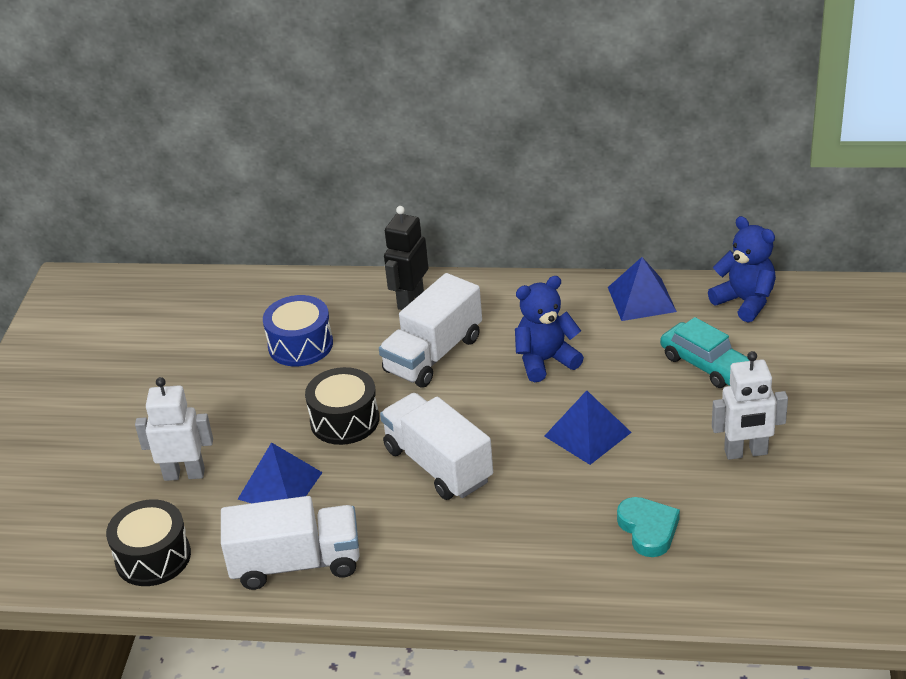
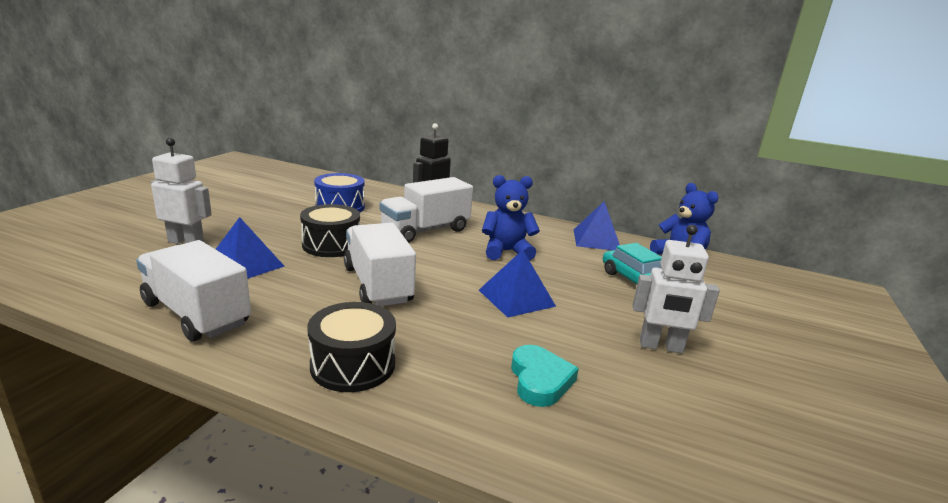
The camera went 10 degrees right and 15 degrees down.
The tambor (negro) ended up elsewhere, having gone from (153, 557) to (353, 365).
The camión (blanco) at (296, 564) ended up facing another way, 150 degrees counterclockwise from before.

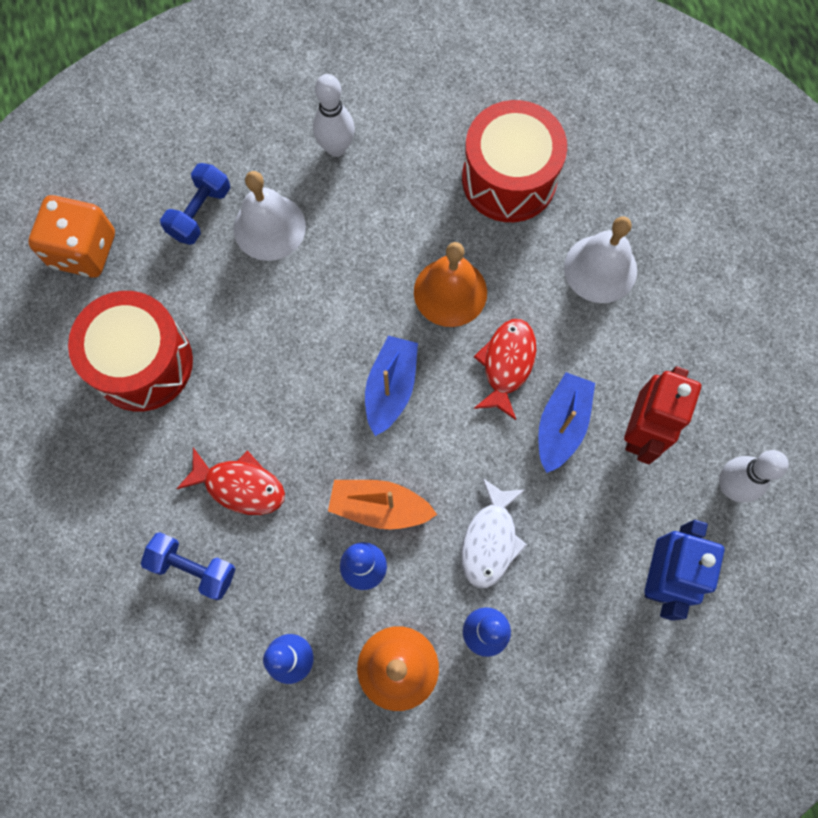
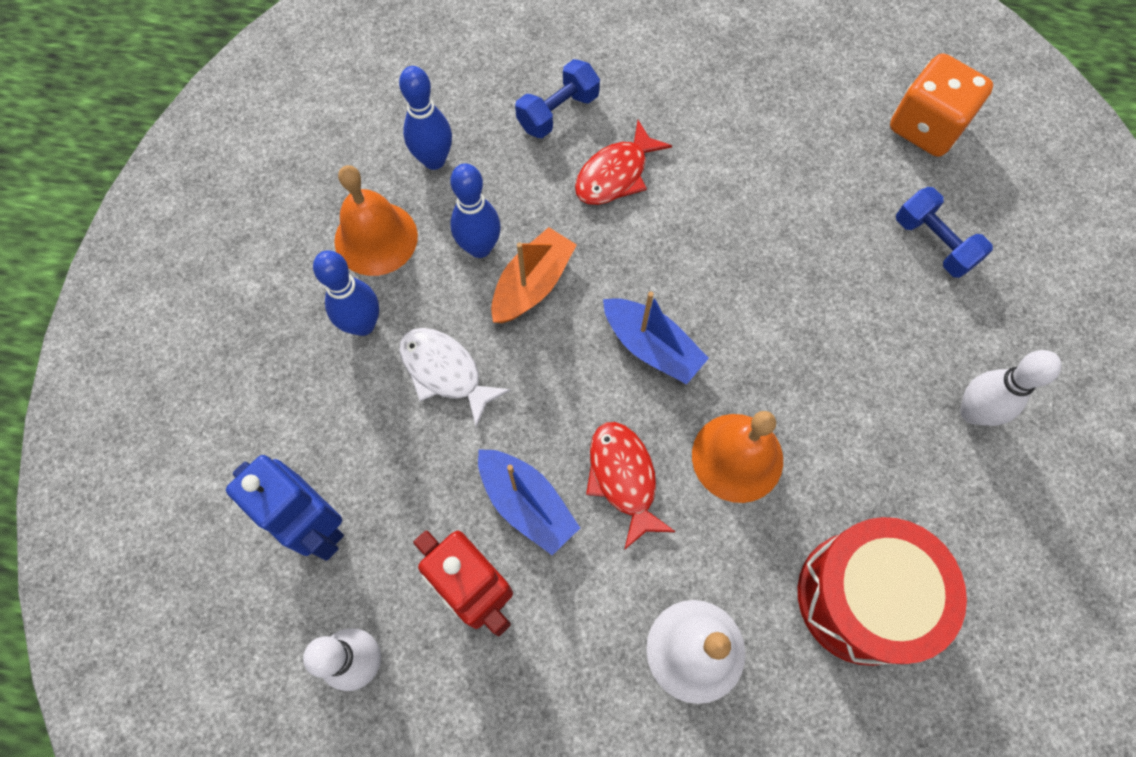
The camera went 115 degrees right and 5 degrees down.
The second view lost the tambor (rojo) at (142, 363).
The second view lost the campana (blanco) at (269, 227).
The pez (rojo) at (507, 364) ended up facing another way, 150 degrees counterclockwise from before.

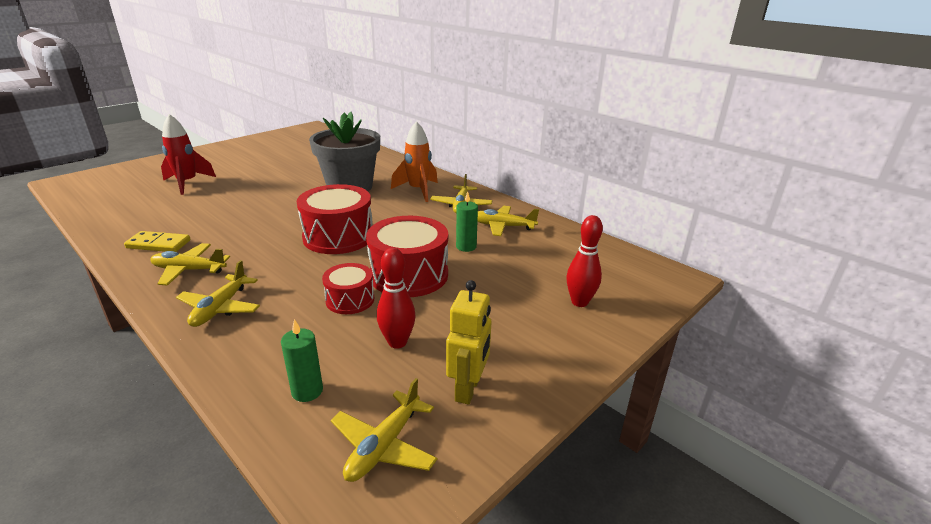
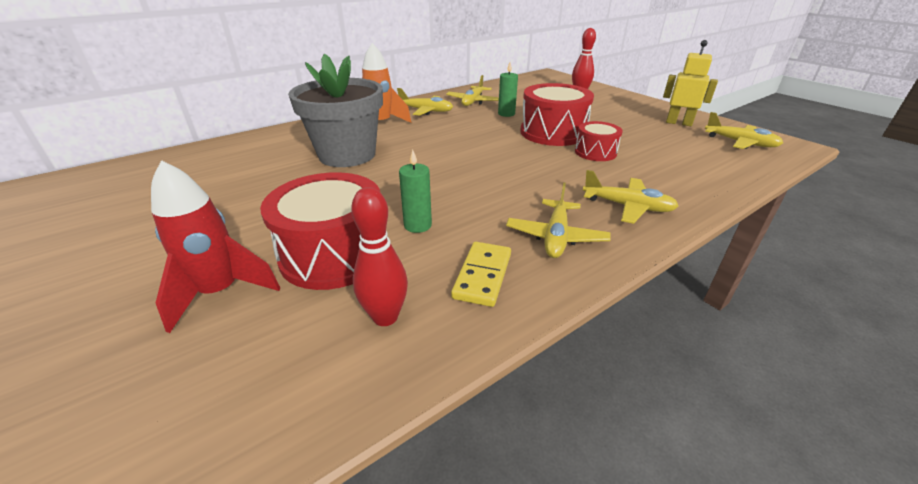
The camera went 80 degrees left and 5 degrees up.
The vela (verde) ended up elsewhere, having gone from (307, 391) to (417, 225).
The tambor (rojo) ended up elsewhere, having gone from (338, 236) to (334, 254).
The bolo (rojo) ended up elsewhere, having gone from (397, 342) to (385, 317).

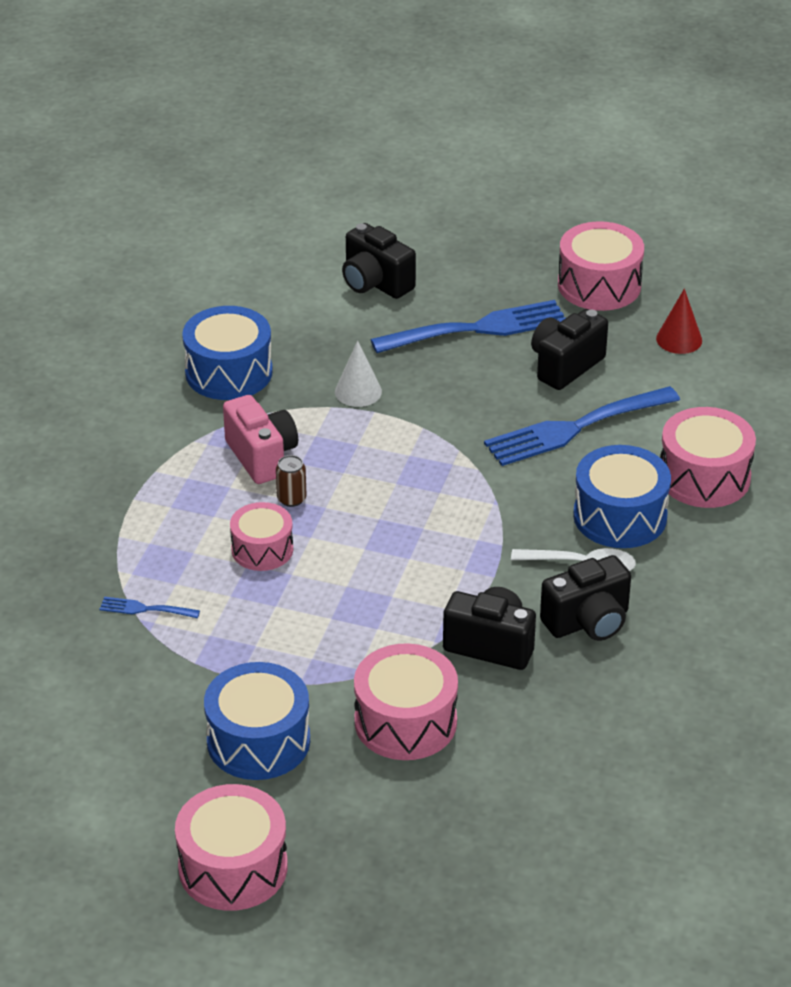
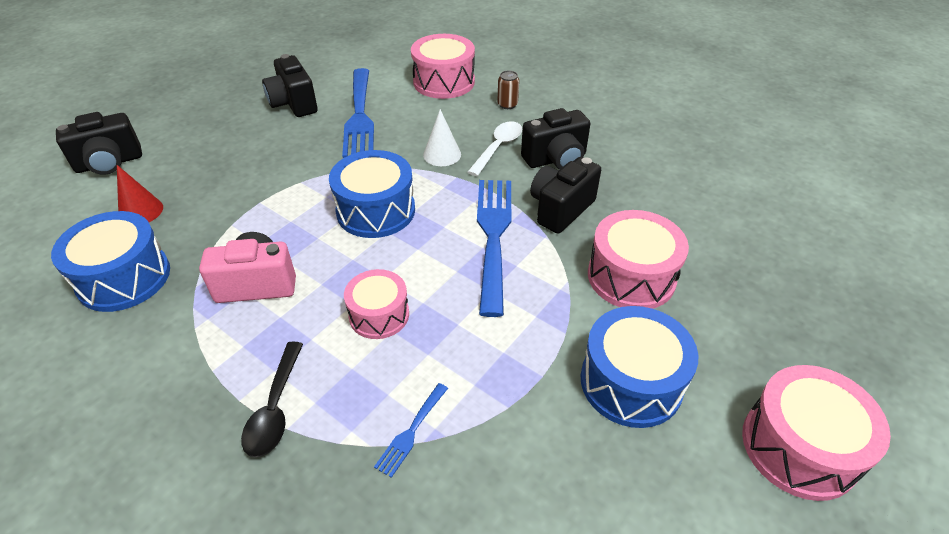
The camera went 70 degrees left and 5 degrees up.
The second view lost the tambor (rosa) at (599, 285).
The second view gained the cuchara (negro) at (275, 408).
The lata (marrón) ended up elsewhere, having gone from (291, 499) to (507, 104).
The cono (blanco) ended up elsewhere, having gone from (358, 391) to (442, 154).
The tenedor (azul) ended up elsewhere, having gone from (478, 328) to (493, 235).
The tambor (azul) ended up elsewhere, having gone from (620, 516) to (376, 211).
The cono (rojo) ended up elsewhere, having gone from (679, 339) to (141, 211).
The cámara (negro) at (588, 622) ended up facing another way, 75 degrees clockwise from before.

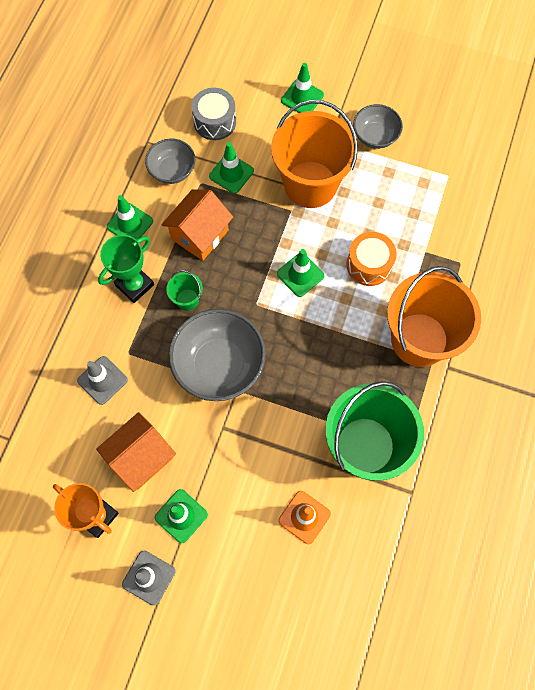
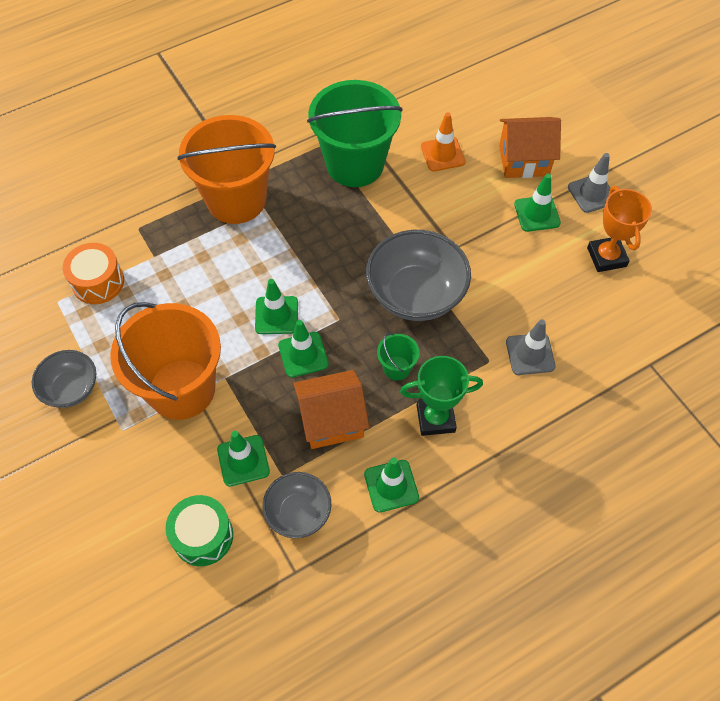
The camera went 140 degrees left and 10 degrees down.
The casa (naranja) ended up elsewhere, having gone from (141, 457) to (524, 160).
The cono de tráfico (verde) ended up elsewhere, having gone from (302, 98) to (303, 354).
The tambor (naranja) ended up elsewhere, having gone from (369, 265) to (98, 282).
What was the tambor (gris) at (215, 122) turned into the tambor (verde) at (203, 536).

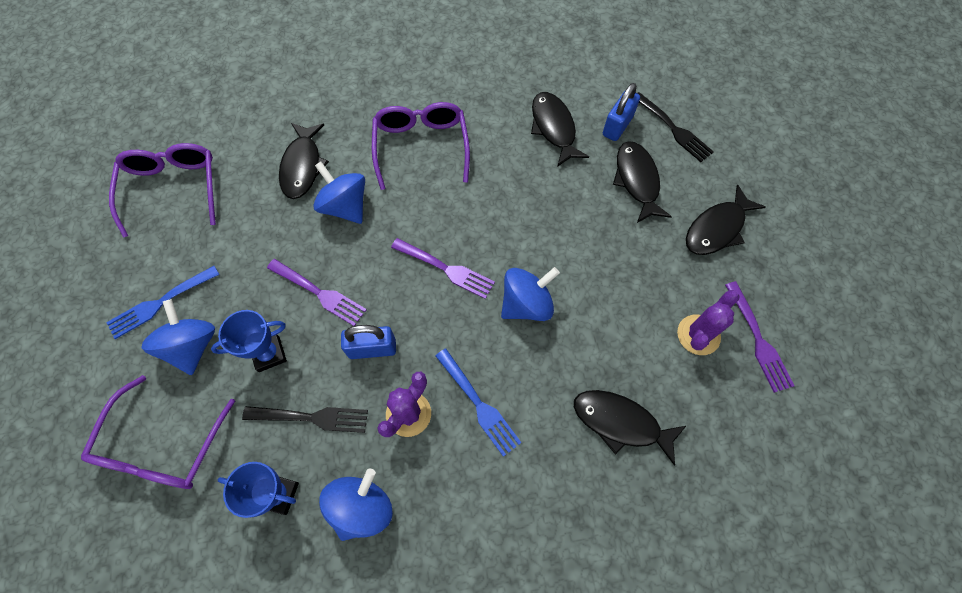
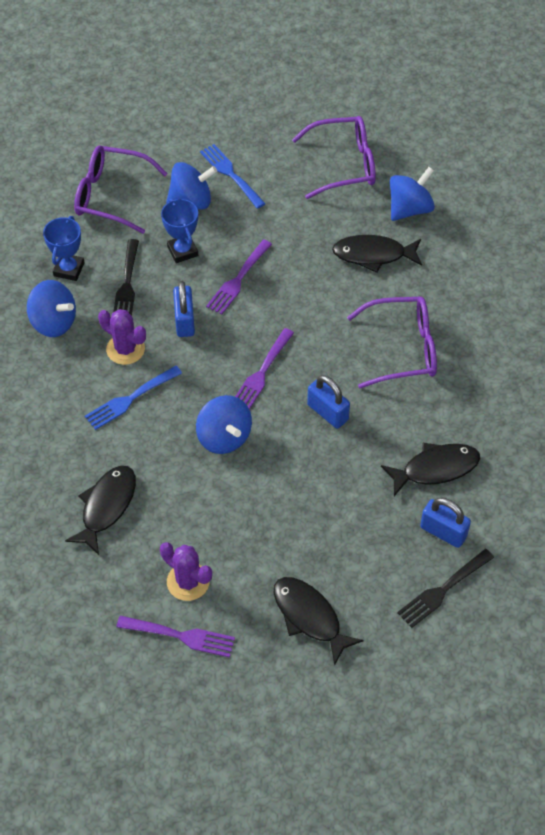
The camera went 90 degrees right and 10 degrees down.
The second view lost the pez (negro) at (637, 181).
The second view gained the candado (azul) at (327, 412).
The peonza (azul) ended up elsewhere, having gone from (345, 206) to (409, 209).
The tenedor (morado) at (758, 340) ended up facing another way, 150 degrees counterclockwise from before.

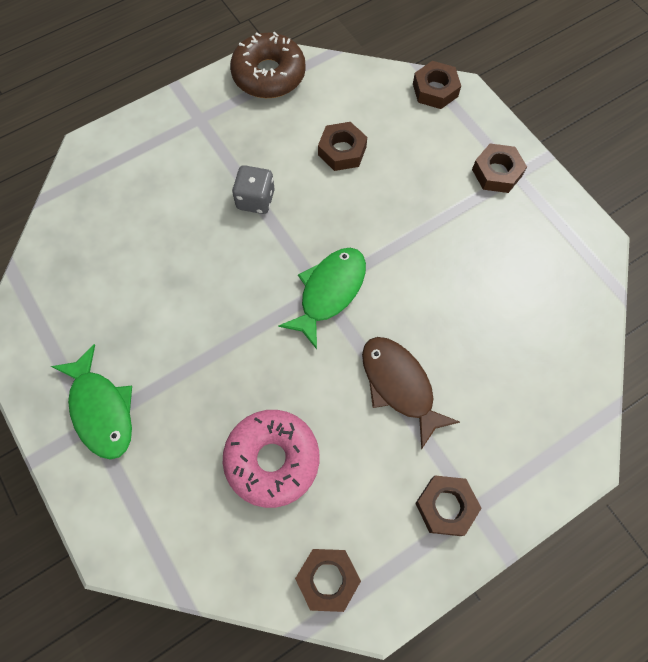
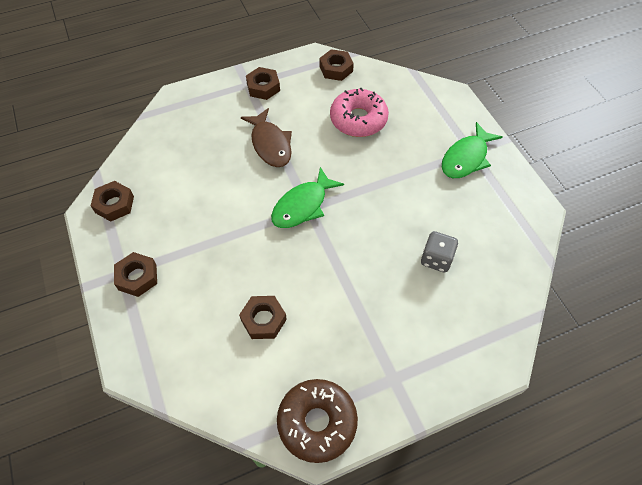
The camera went 170 degrees left and 10 degrees down.
The dado (gris) ended up elsewhere, having gone from (255, 200) to (436, 259).
The tuerca (marrón) ended up elsewhere, having gone from (435, 90) to (114, 204).
The pez (verde) at (101, 410) ended up facing another way, 120 degrees counterclockwise from before.

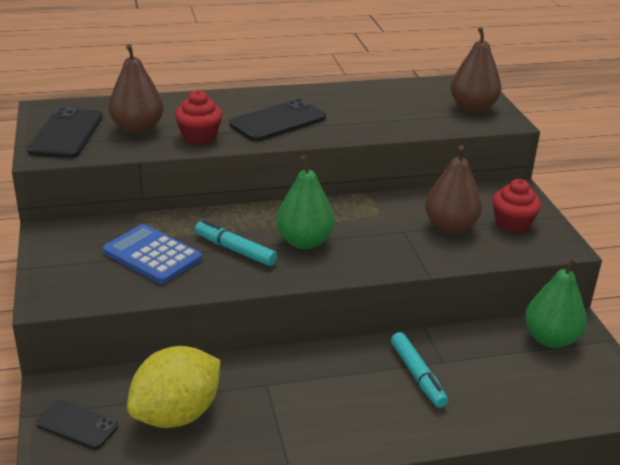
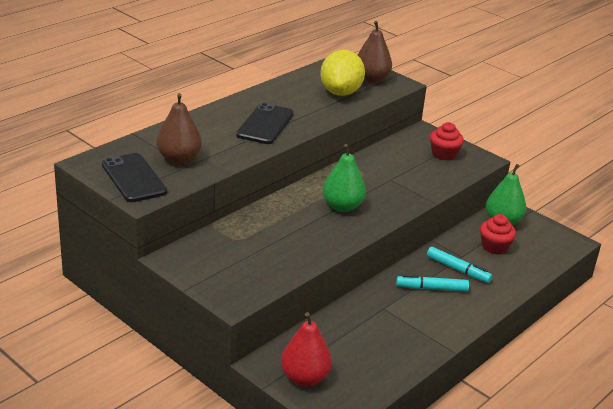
The camera went 35 degrees left and 0 degrees up.
The second view lost the calculadora (azul) at (152, 255).
The second view lost the pera (marrón) at (450, 227).
The limón (amarillo) ended up elsewhere, having gone from (176, 414) to (340, 92).
The magdalena (rojo) ended up elsewhere, having gone from (199, 137) to (494, 247).
The rotulador (turquesa) ended up elsewhere, having gone from (235, 250) to (432, 288).
Where the móvil (negro) stood at (77, 425), the pera (rojo) came to stand at (304, 378).

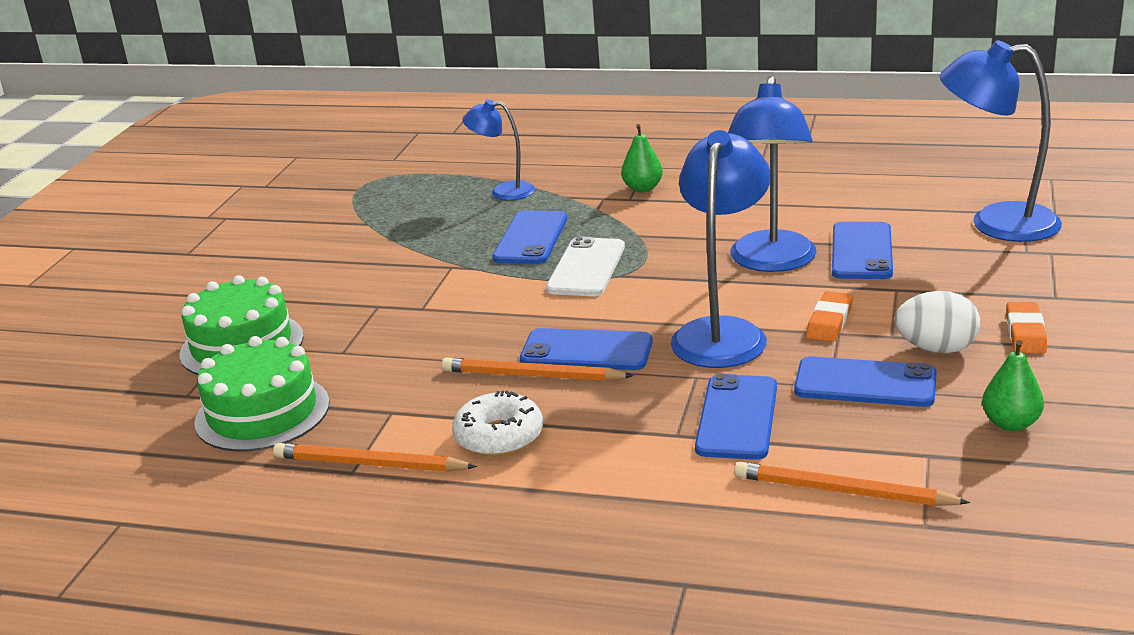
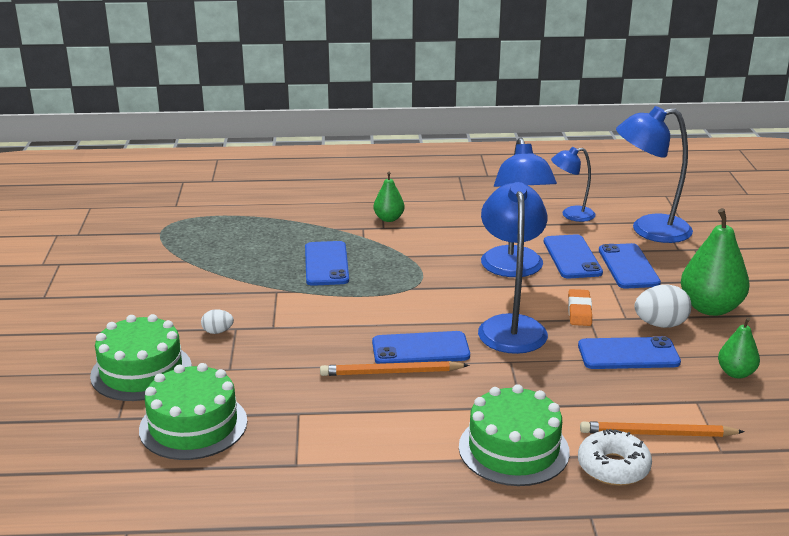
The camera went 20 degrees left and 0 degrees up.
The second view lost the lápiz (naranja) at (370, 464).
The second view lost the móvil (blanco) at (586, 268).
The second view gained the huevo (blanco) at (218, 331).
The second view gained the tarta (verde) at (513, 449).
The rosquilla (blanco) ended up elsewhere, having gone from (499, 437) to (613, 467).
The lámpara (azul) ended up elsewhere, having gone from (503, 191) to (571, 215).
The móvil (azul) ended up elsewhere, having gone from (737, 417) to (628, 266).
Where the goma de borrar (naranja) stood at (1025, 333), the pera (verde) came to stand at (710, 308).

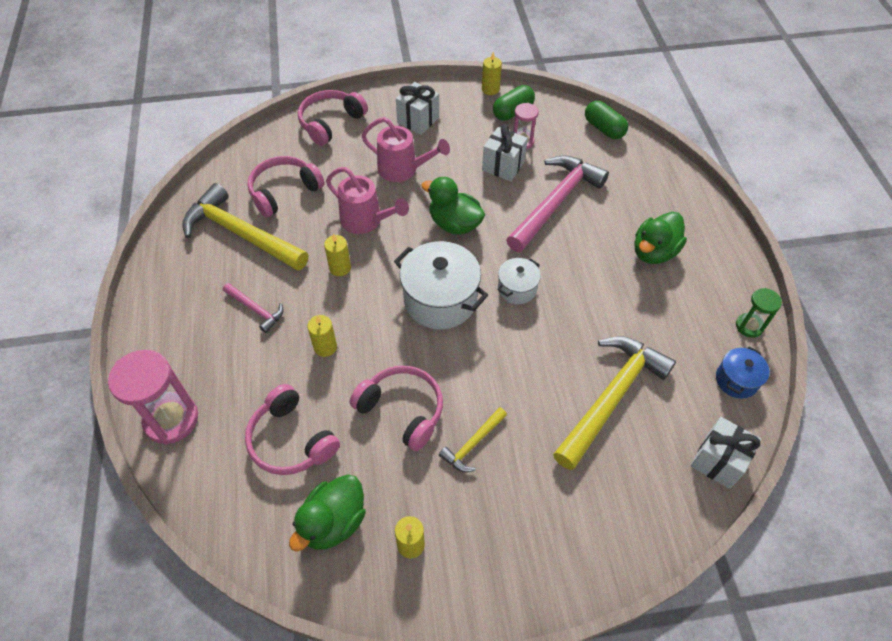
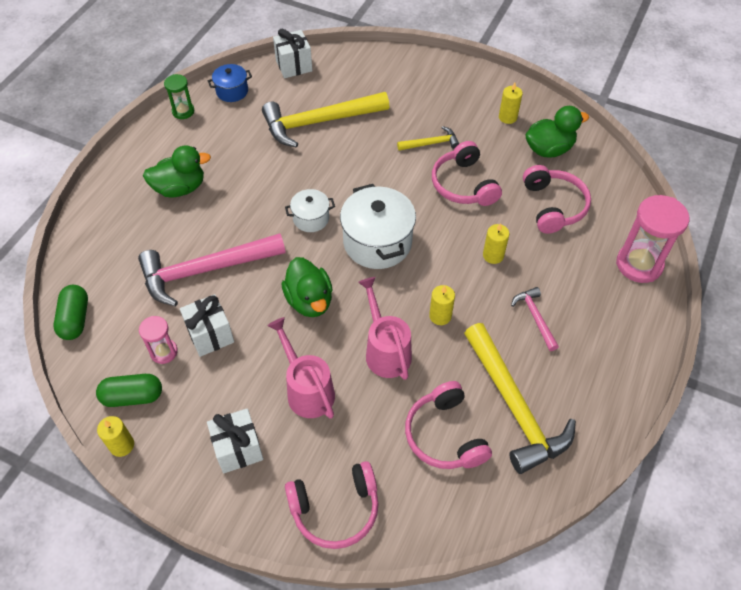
The camera went 145 degrees left and 0 degrees up.
The auriculares (rosa) at (284, 192) ended up facing another way, 75 degrees clockwise from before.

